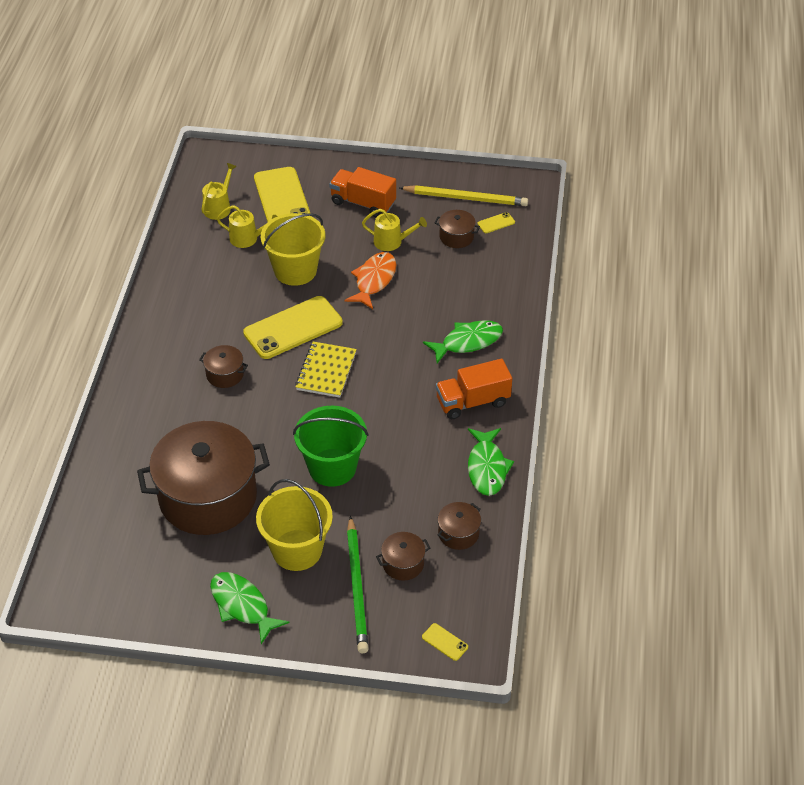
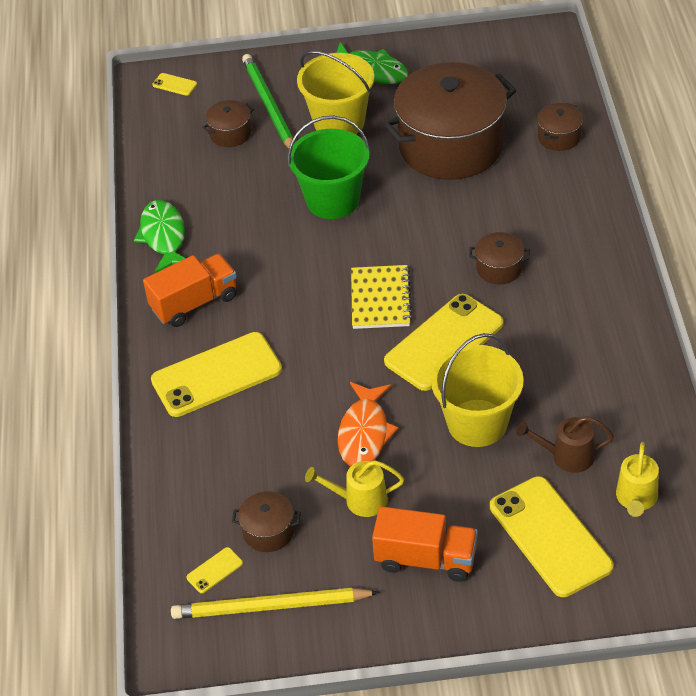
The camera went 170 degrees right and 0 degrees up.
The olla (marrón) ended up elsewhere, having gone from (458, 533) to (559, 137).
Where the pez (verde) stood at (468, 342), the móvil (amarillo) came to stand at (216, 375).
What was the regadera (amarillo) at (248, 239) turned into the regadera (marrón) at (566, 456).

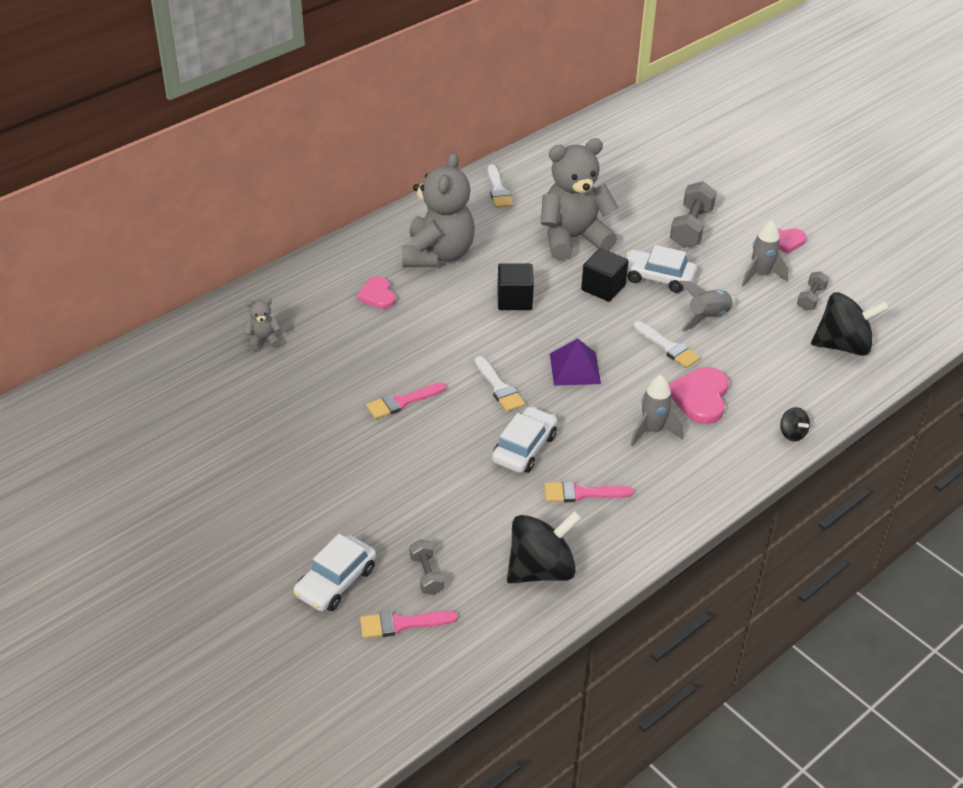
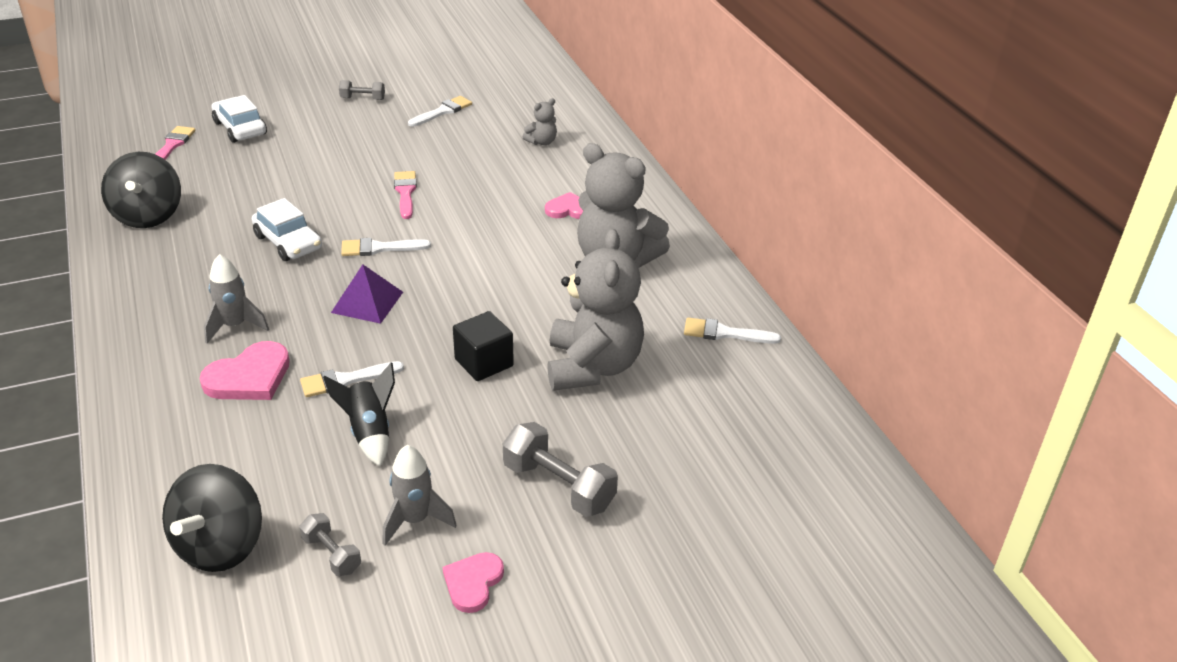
The camera went 110 degrees right and 5 degrees down.
The second view lost the cubo (negro) at (514, 300).
The second view lost the pincel (rosa) at (581, 493).
The second view lost the coche (blanco) at (658, 277).
The second view lost the peonza (negro) at (792, 434).
The second view gained the pincel (blanco) at (442, 111).
The mancuerna (gris) ended up elsewhere, having gone from (426, 575) to (363, 99).
What was the cohete (gris) at (707, 318) turned into the cohete (negro) at (369, 432).
The osito (gris) at (263, 340) ended up facing another way, 45 degrees clockwise from before.
The corazón (rosa) at (700, 397) ended up facing another way, 105 degrees clockwise from before.

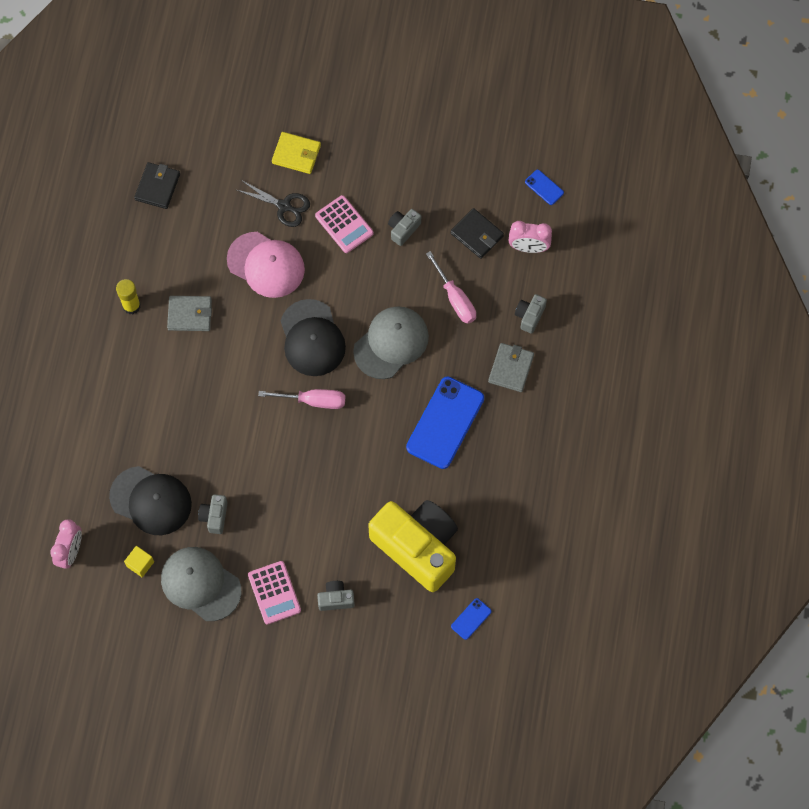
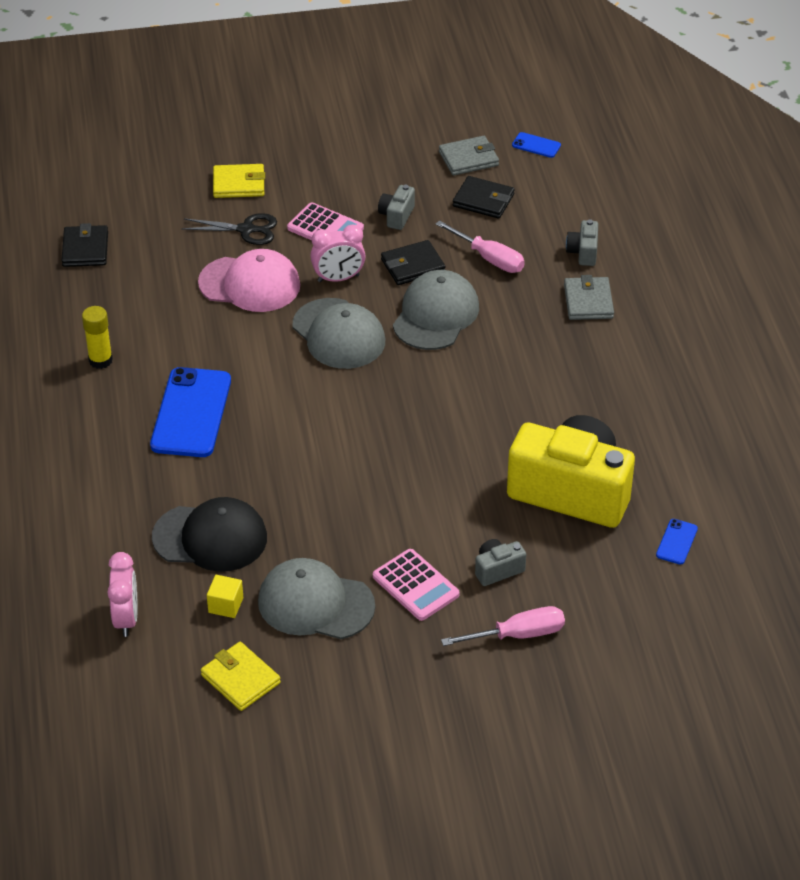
The camera went 20 degrees left and 25 degrees down.
The second view lost the cámara (gris) at (214, 516).
The second view gained the cartera (amarillo) at (240, 679).
The second view gained the cartera (negro) at (413, 266).
The cartera (gris) ended up elsewhere, having gone from (190, 314) to (468, 159).
The destornillador (rosa) ended up elsewhere, having gone from (314, 401) to (519, 634).
The móvil (azul) ended up elsewhere, having gone from (445, 423) to (191, 413).
The despertador (rosa) ended up elsewhere, having gone from (528, 247) to (338, 278).
What was the gorra (negro) at (312, 338) turned into the gorra (gris) at (338, 334).

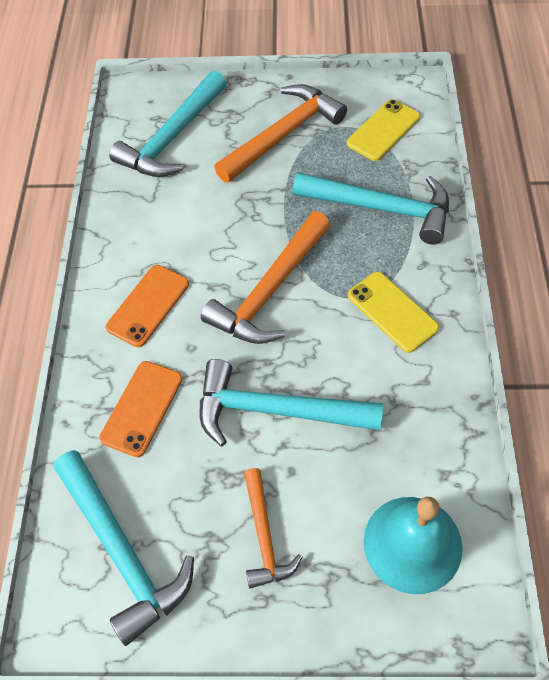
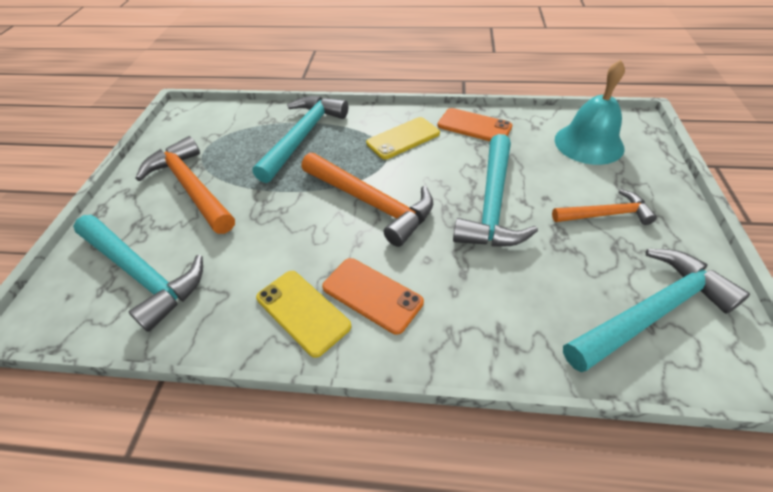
The camera went 85 degrees left and 10 degrees down.
The móvil (naranja) ended up elsewhere, having gone from (142, 408) to (474, 126).
The móvil (amarillo) ended up elsewhere, having gone from (383, 130) to (303, 312).

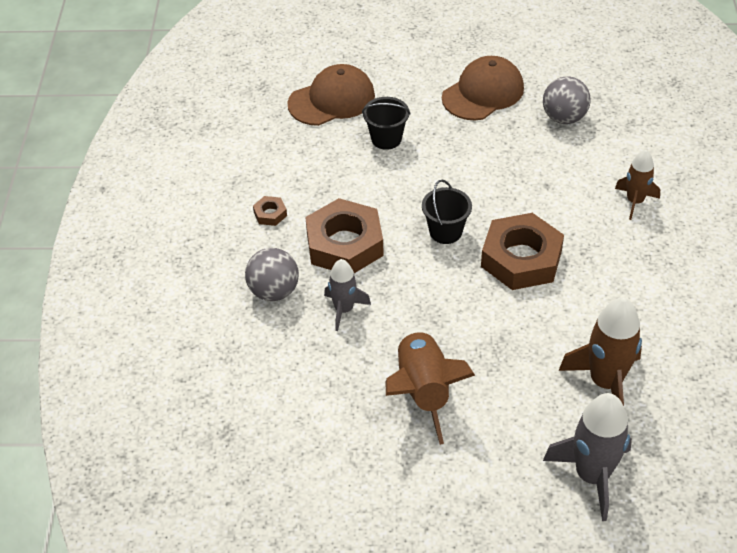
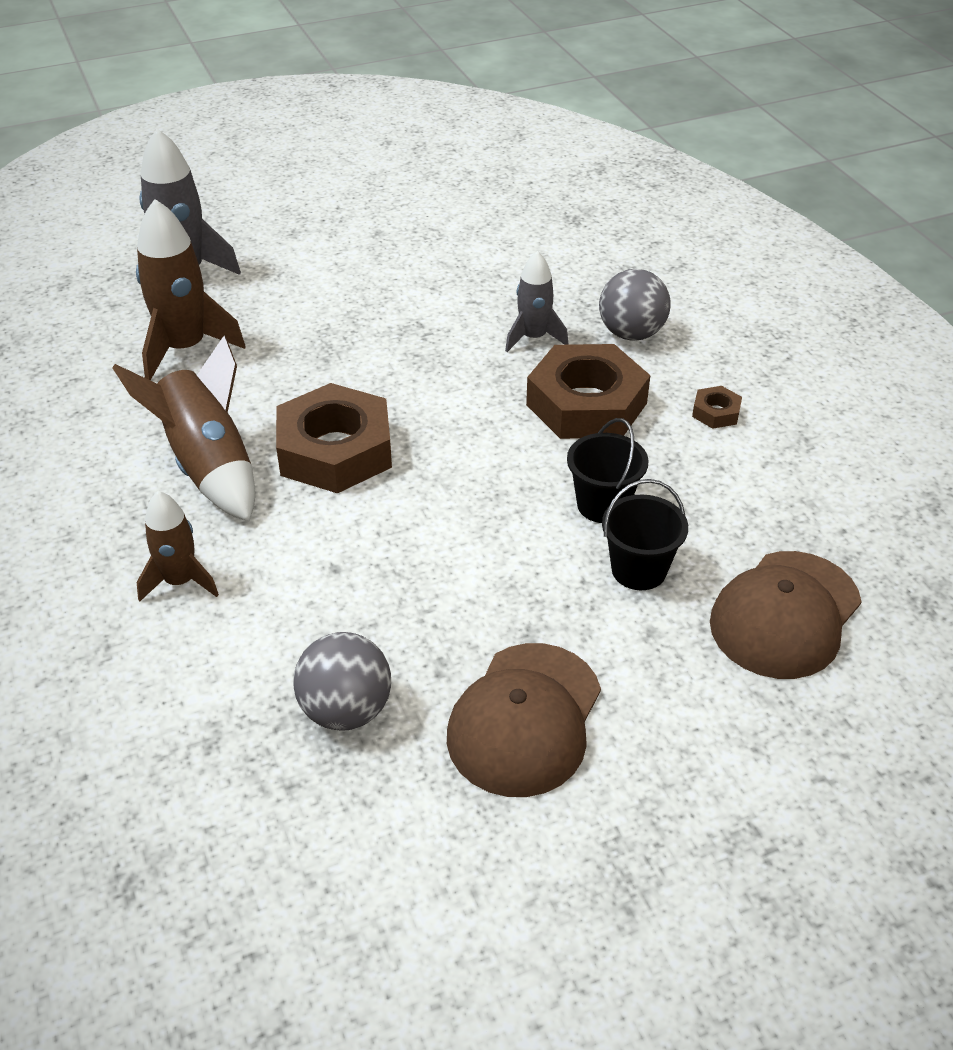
The camera went 155 degrees right and 5 degrees down.
The cohete (marrón) ended up elsewhere, having gone from (423, 391) to (209, 466).
The balde (negro) ended up elsewhere, having gone from (445, 232) to (603, 505).

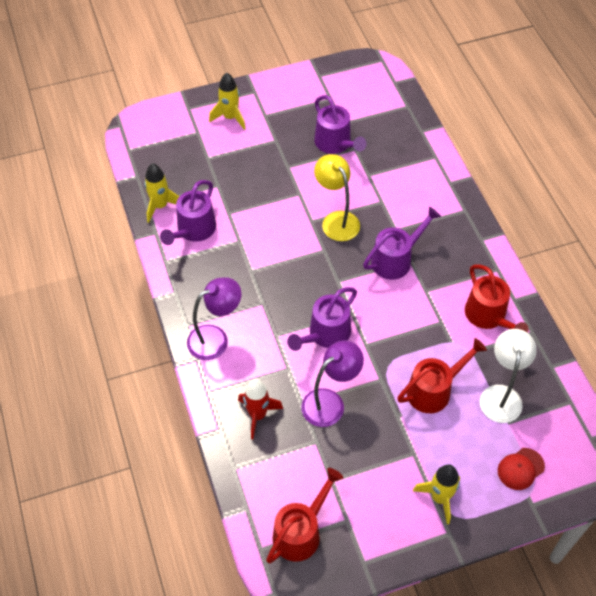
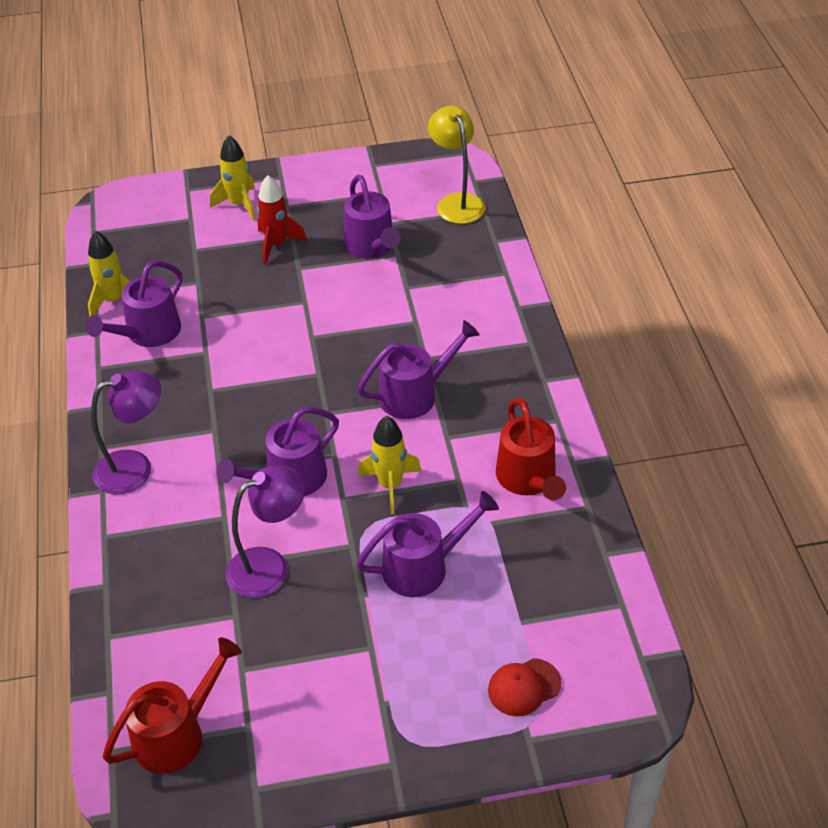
The camera went 10 degrees right and 10 degrees down.
The second view lost the lámpara (blanco) at (501, 395).
The cohete (rojo) ended up elsewhere, having gone from (257, 415) to (276, 245).
The lámpara (amarillo) ended up elsewhere, having gone from (336, 220) to (456, 202).
The cohete (amarillo) ended up elsewhere, having gone from (439, 498) to (390, 485).
What was the regadera (rojo) at (434, 390) turned into the regadera (morado) at (424, 567).

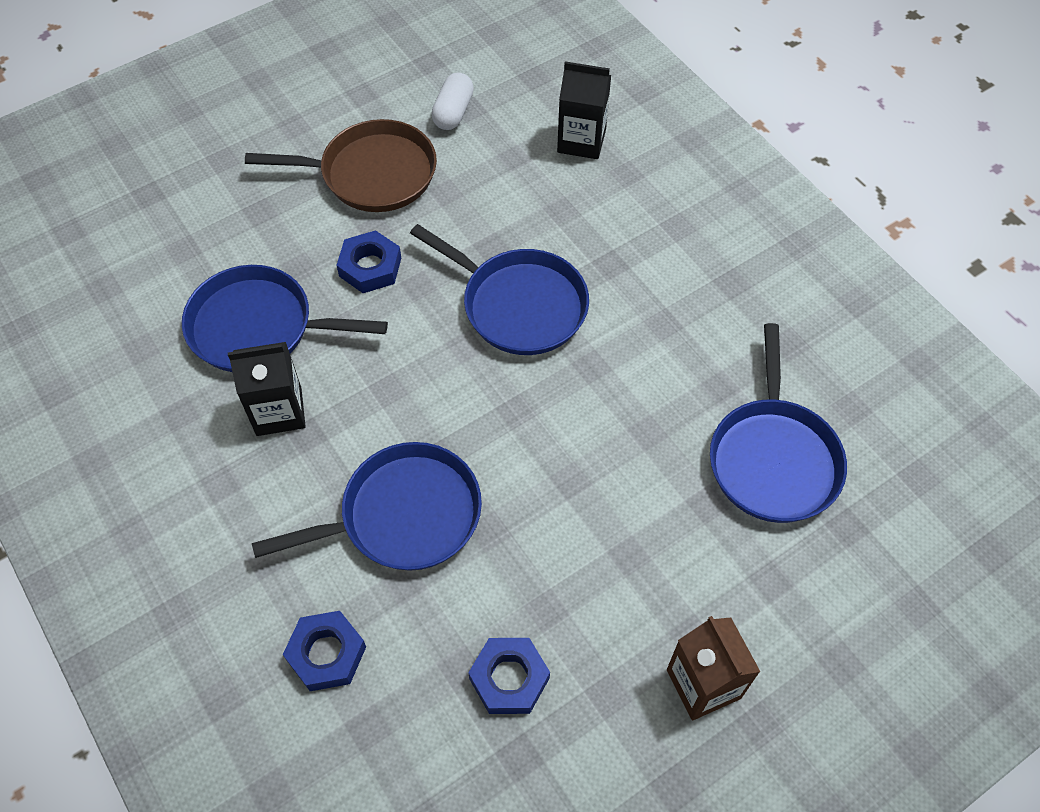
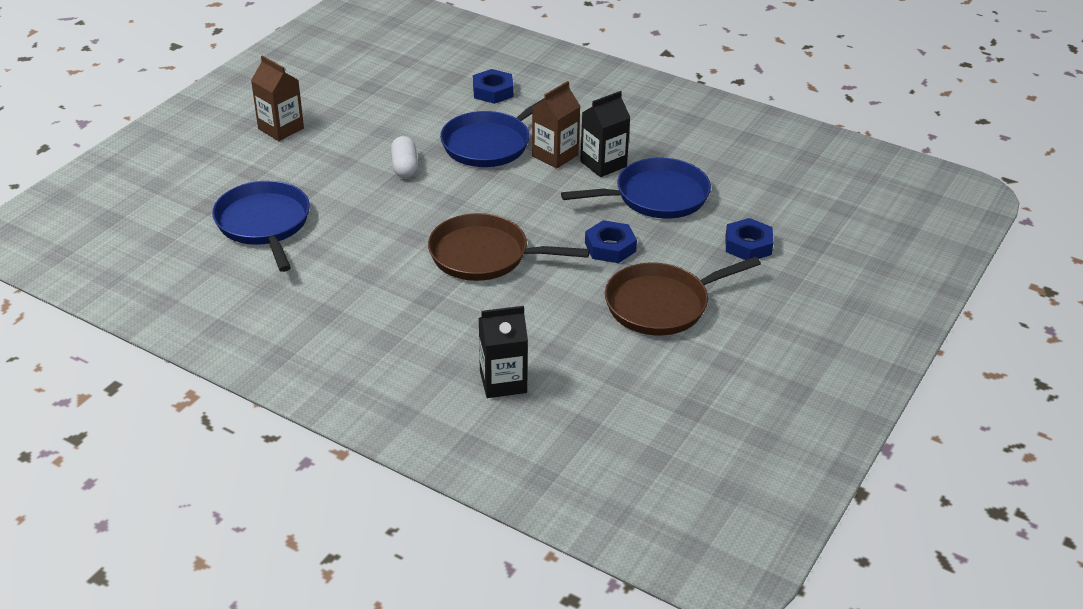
The camera went 155 degrees right and 20 degrees down.
The second view gained the cartón de leche (marrón) at (555, 155).
The cápsula (blanco) ended up elsewhere, having gone from (453, 112) to (404, 167).
The tuerca (azul) ended up elsewhere, having gone from (509, 678) to (748, 245).
What was the sartén (azul) at (519, 305) turned into the sartén (marrón) at (484, 255).

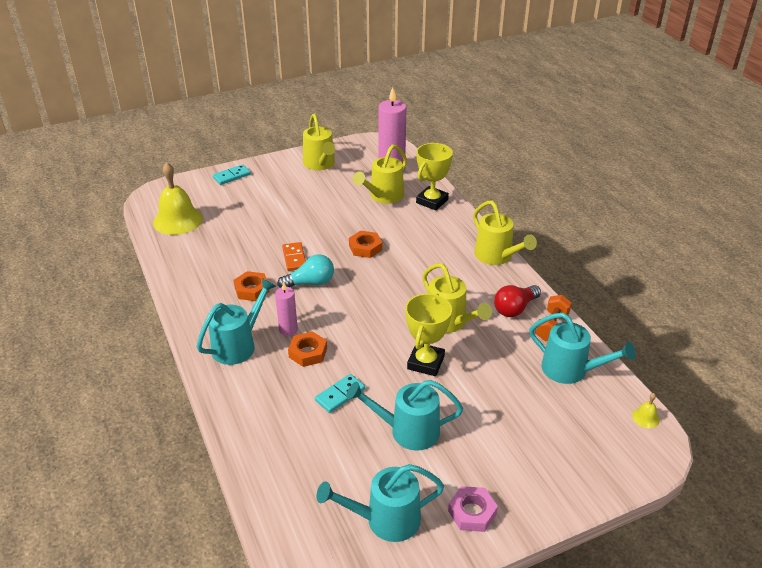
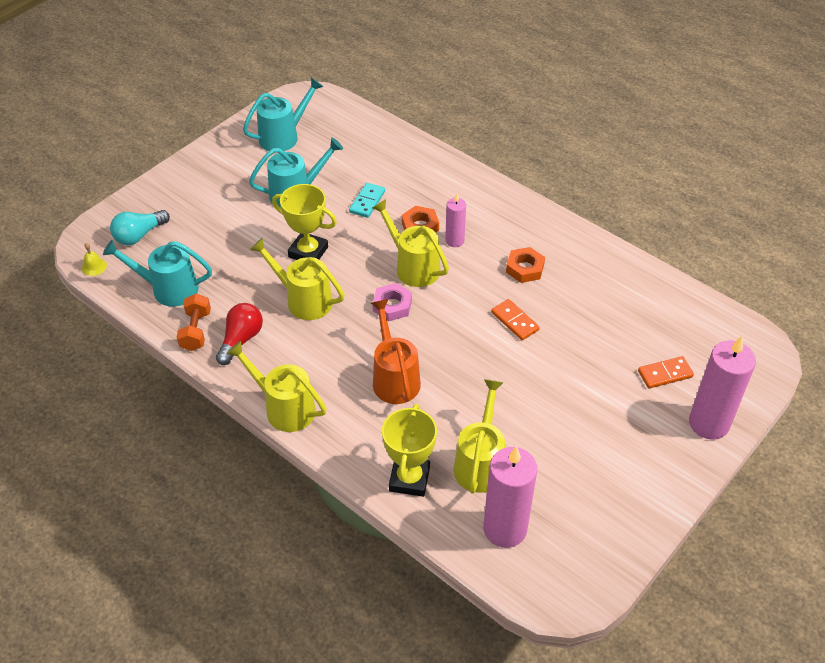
The camera went 155 degrees right and 10 degrees up.
The second view lost the campana (amarillo) at (178, 220).
The second view lost the regadera (turquesa) at (239, 345).
The second view lost the tuerca (naranja) at (365, 248).
The second view gained the regadera (naranja) at (394, 377).
The second view gained the ficha de dominó (naranja) at (665, 374).
The bombilla (turquesa) ended up elsewhere, having gone from (310, 283) to (139, 235).
The regadera (amarillo) ended up elsewhere, having gone from (320, 164) to (412, 266).
The tuerca (rosa) ended up elsewhere, having gone from (472, 512) to (392, 305).
Where the ficha de dominó (turquesa) stood at (232, 176), the vela (rosa) came to stand at (708, 423).
The trofeo (amarillo) at (425, 362) ended up facing another way, 60 degrees counterclockwise from before.

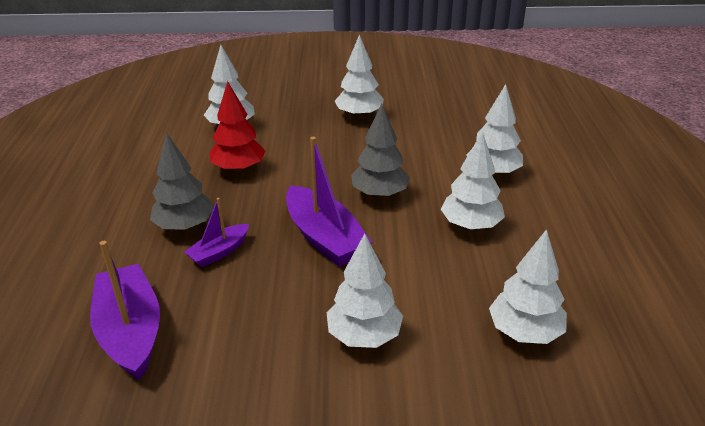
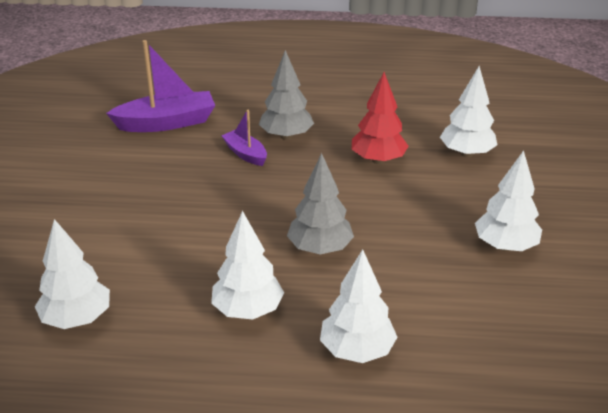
The camera went 95 degrees right and 0 degrees up.
The second view lost the barco (morado) at (324, 238).
The second view lost the árbol (blanco) at (364, 336).

